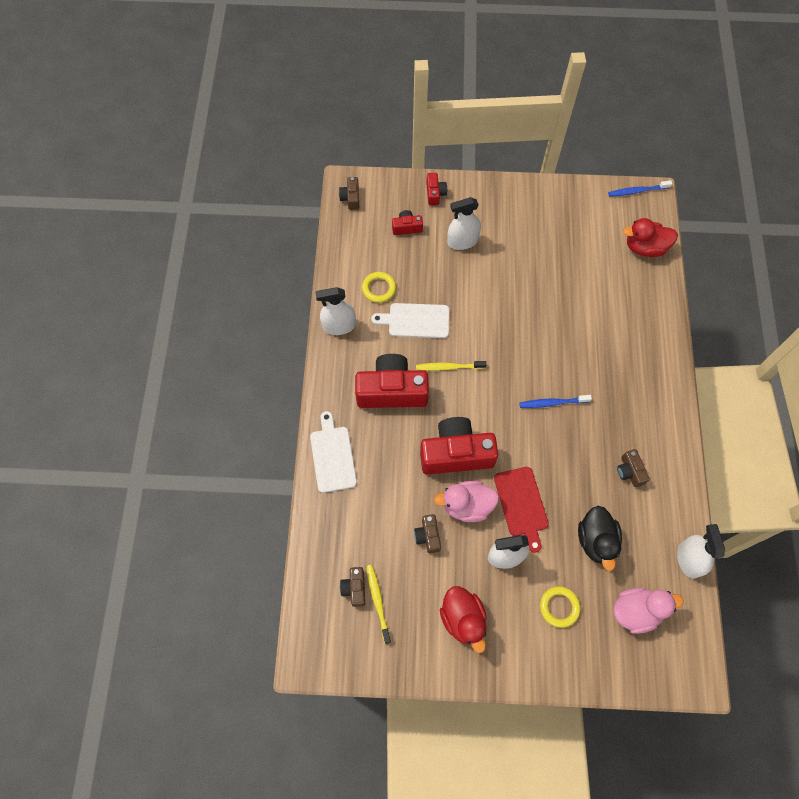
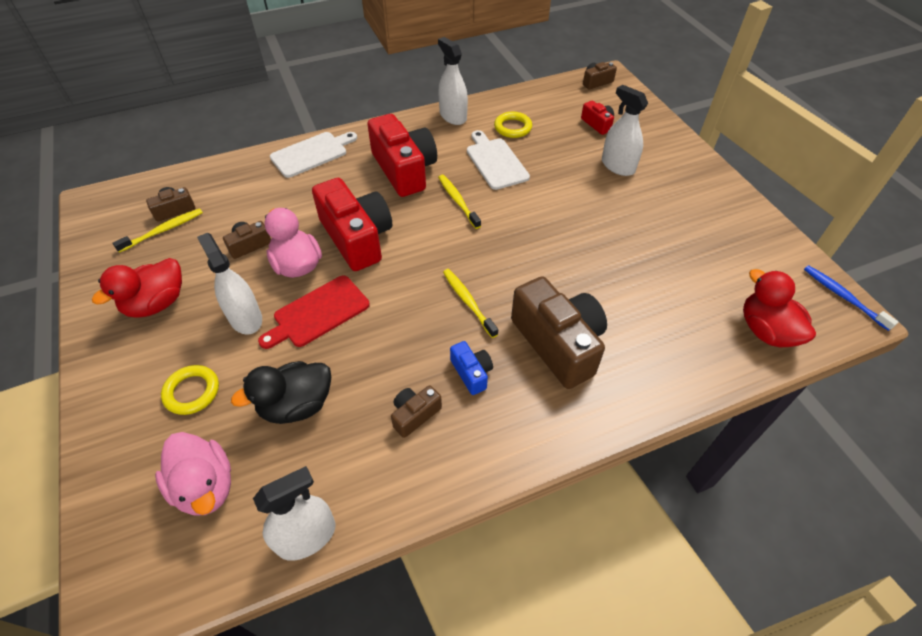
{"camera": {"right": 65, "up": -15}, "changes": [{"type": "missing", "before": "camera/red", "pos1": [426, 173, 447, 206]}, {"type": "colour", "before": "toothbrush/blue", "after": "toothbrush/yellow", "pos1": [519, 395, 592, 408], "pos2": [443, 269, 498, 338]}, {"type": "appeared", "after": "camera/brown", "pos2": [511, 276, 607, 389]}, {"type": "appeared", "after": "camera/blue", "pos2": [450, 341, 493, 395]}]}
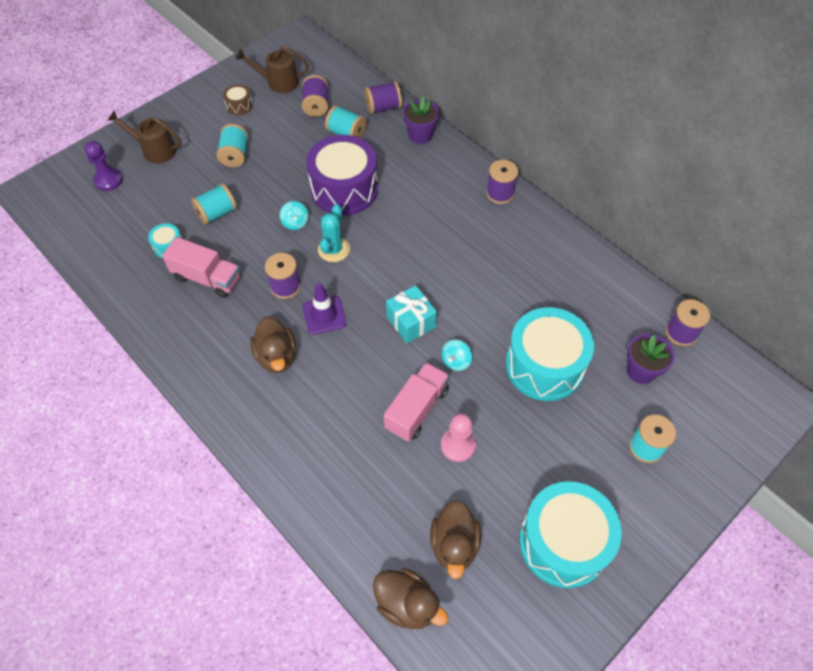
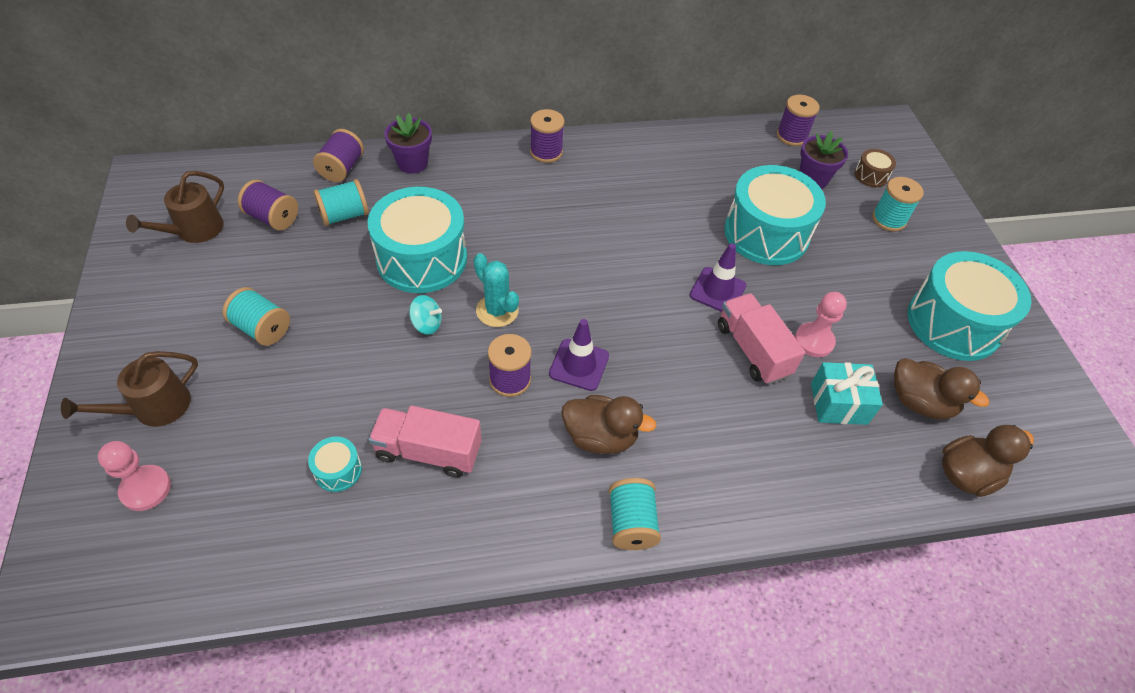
{"camera": {"right": -60, "up": -5}, "changes": [{"type": "relocated", "before": "drum/brown", "pos1": [223, 84, 253, 115], "pos2": [854, 149, 896, 187]}, {"type": "colour", "before": "drum/purple", "after": "drum/turquoise", "pos1": [306, 135, 378, 215], "pos2": [367, 187, 467, 293]}, {"type": "colour", "before": "pawn/purple", "after": "pawn/pink", "pos1": [84, 141, 123, 191], "pos2": [98, 441, 171, 511]}, {"type": "relocated", "before": "spool/turquoise", "pos1": [191, 183, 237, 225], "pos2": [609, 478, 661, 550]}, {"type": "spun", "before": "truck/pink", "pos1": [162, 237, 241, 298], "pos2": [368, 406, 481, 478], "turn": -135}, {"type": "relocated", "before": "gift/turquoise", "pos1": [386, 285, 437, 343], "pos2": [811, 362, 883, 425]}, {"type": "exchanged", "before": "spinning top/turquoise", "after": "traffic cone/purple", "pos1": [441, 340, 472, 371], "pos2": [690, 243, 746, 312]}]}
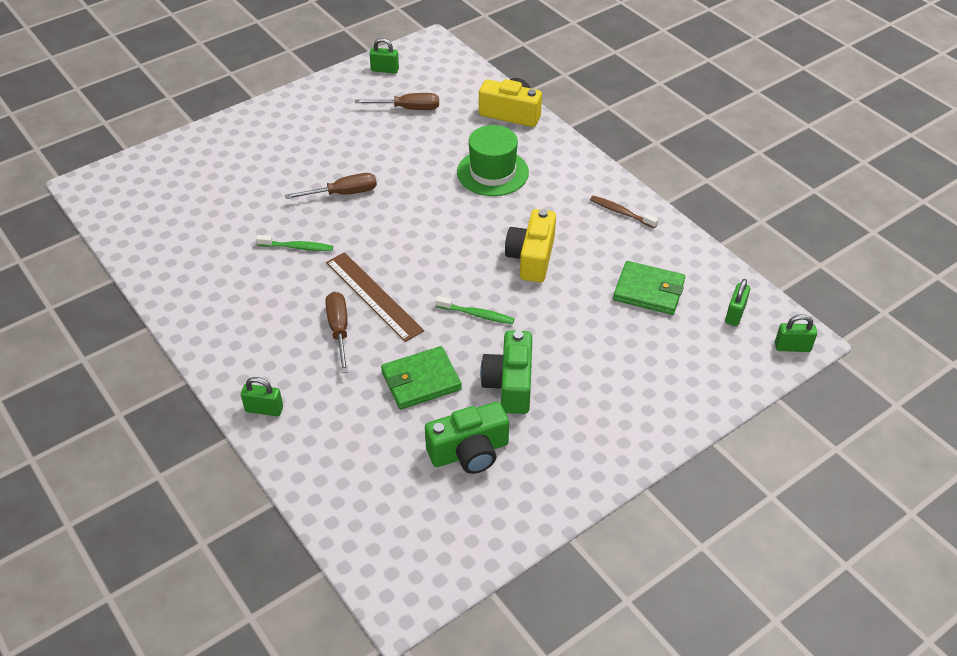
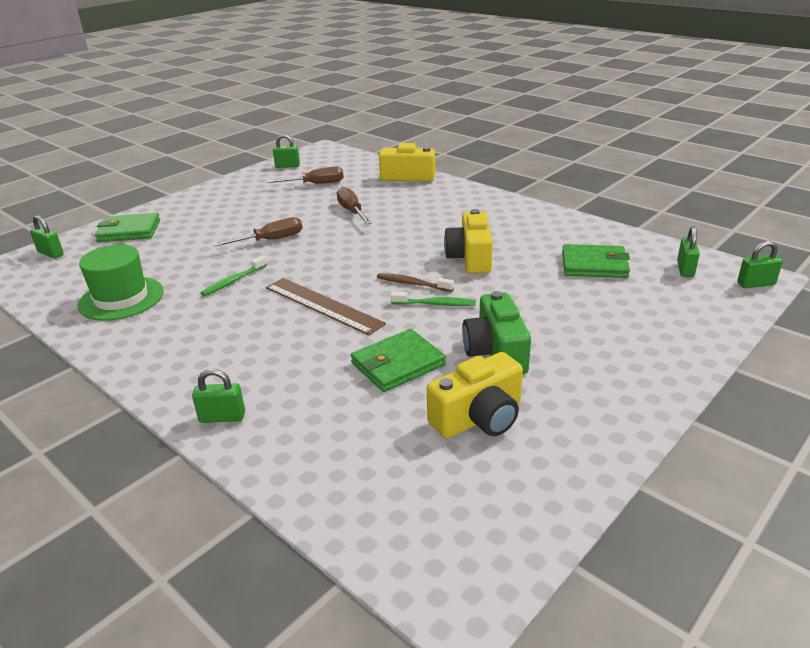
{"camera": {"right": -10, "up": -15}, "changes": [{"type": "relocated", "before": "hat/green", "pos1": [457, 125, 529, 196], "pos2": [78, 244, 164, 321]}, {"type": "relocated", "before": "toothbrush/brown", "pos1": [590, 196, 658, 229], "pos2": [377, 273, 454, 292]}, {"type": "spun", "before": "toothbrush/green", "pos1": [256, 235, 333, 251], "pos2": [201, 256, 267, 296], "turn": 135}, {"type": "relocated", "before": "screwdriver/brown", "pos1": [325, 292, 348, 373], "pos2": [337, 187, 372, 224]}, {"type": "colour", "before": "camera/green", "after": "camera/yellow", "pos1": [425, 402, 509, 474], "pos2": [427, 352, 523, 439]}, {"type": "appeared", "after": "wallet/green", "pos2": [95, 213, 160, 242]}, {"type": "appeared", "after": "padlock/green", "pos2": [30, 216, 64, 258]}]}
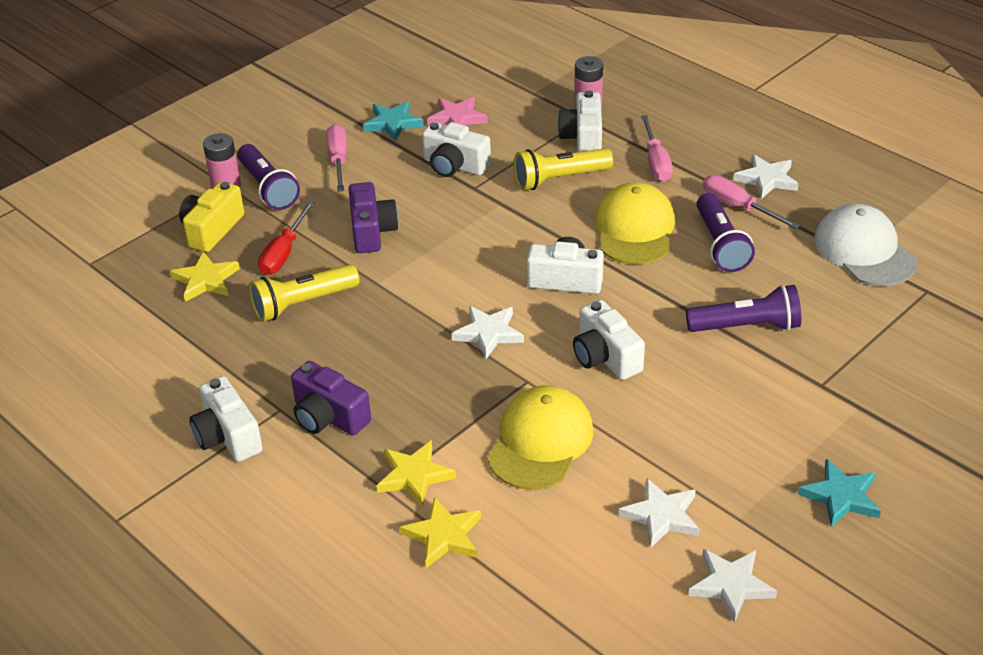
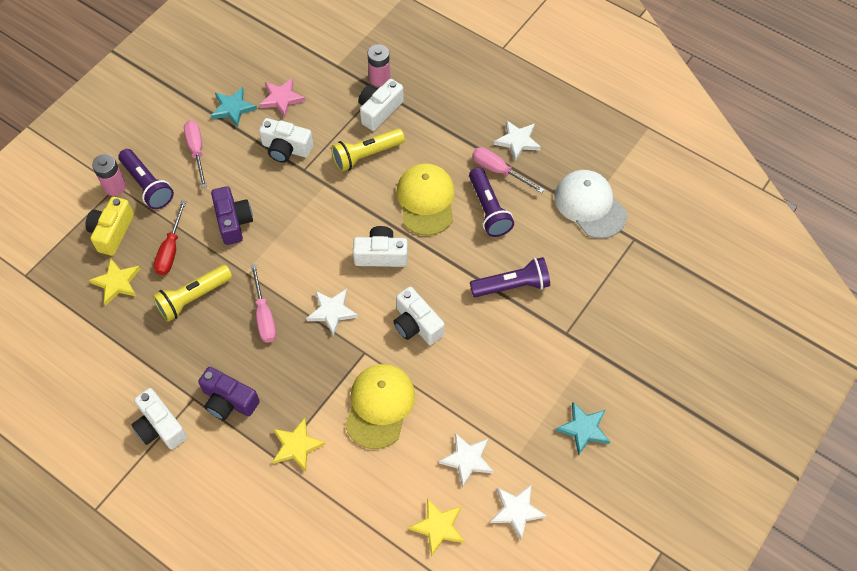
{"camera": {"right": -10, "up": 20}, "changes": [{"type": "spun", "before": "camera/white", "pos1": [558, 90, 602, 152], "pos2": [358, 79, 404, 131], "turn": 45}, {"type": "relocated", "before": "screwdriver/pink", "pos1": [641, 115, 673, 181], "pos2": [251, 264, 276, 343]}, {"type": "relocated", "before": "star/yellow", "pos1": [400, 497, 481, 568], "pos2": [408, 498, 464, 556]}]}
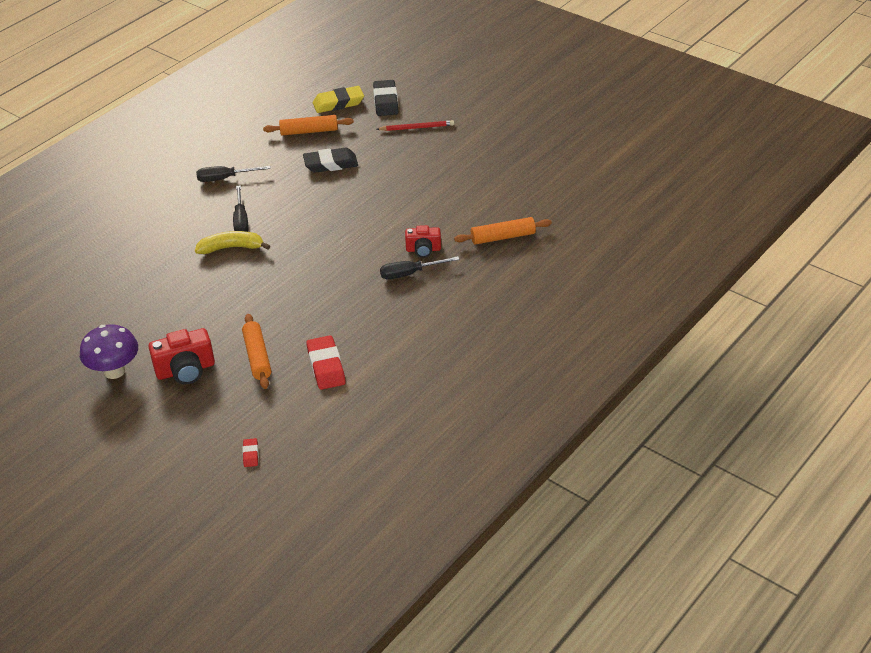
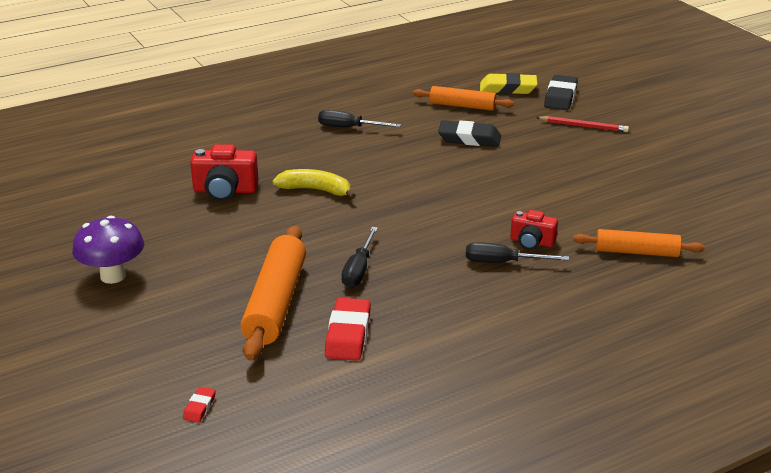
{"camera": {"right": 20, "up": -10}, "changes": [{"type": "relocated", "before": "screwdriver/black", "pos1": [233, 185, 248, 232], "pos2": [342, 227, 378, 288]}, {"type": "size", "before": "rolling pin/orange", "pos1": [242, 314, 271, 389], "pos2": [240, 226, 306, 361], "scale": 1.61}, {"type": "relocated", "before": "camera/red", "pos1": [148, 328, 215, 384], "pos2": [190, 144, 258, 201]}]}
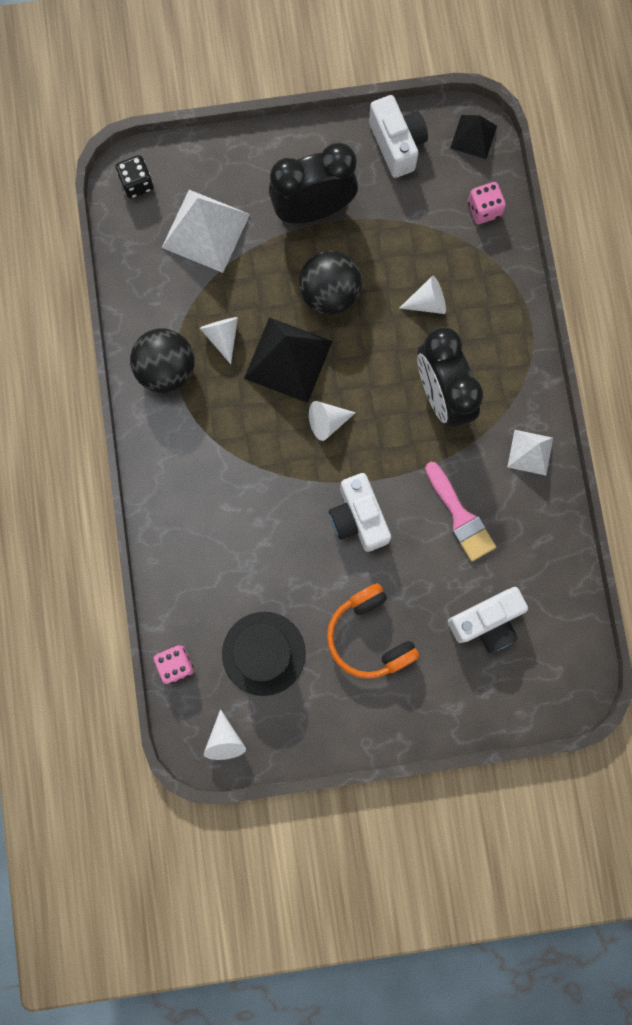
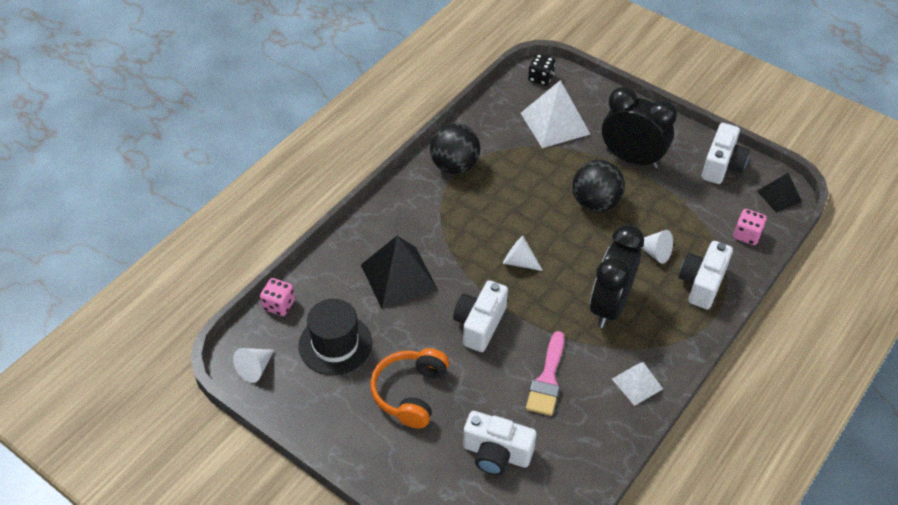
{"camera": {"right": 45, "up": -30}, "changes": [{"type": "missing", "before": "cone/white", "pos1": [200, 317, 238, 364]}, {"type": "relocated", "before": "pyramid/black", "pos1": [244, 317, 333, 403], "pos2": [361, 236, 438, 309]}, {"type": "appeared", "after": "camera/white", "pos2": [679, 241, 733, 309]}]}
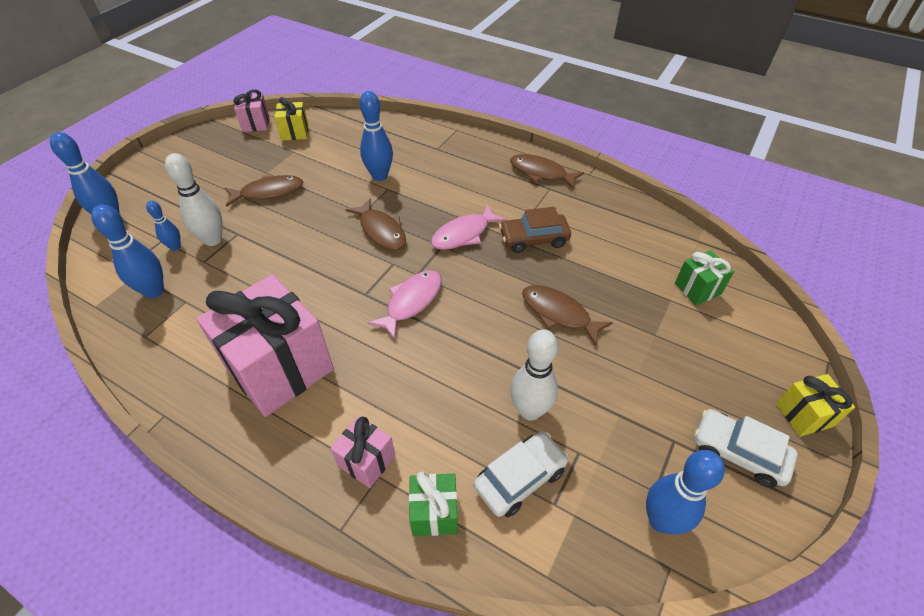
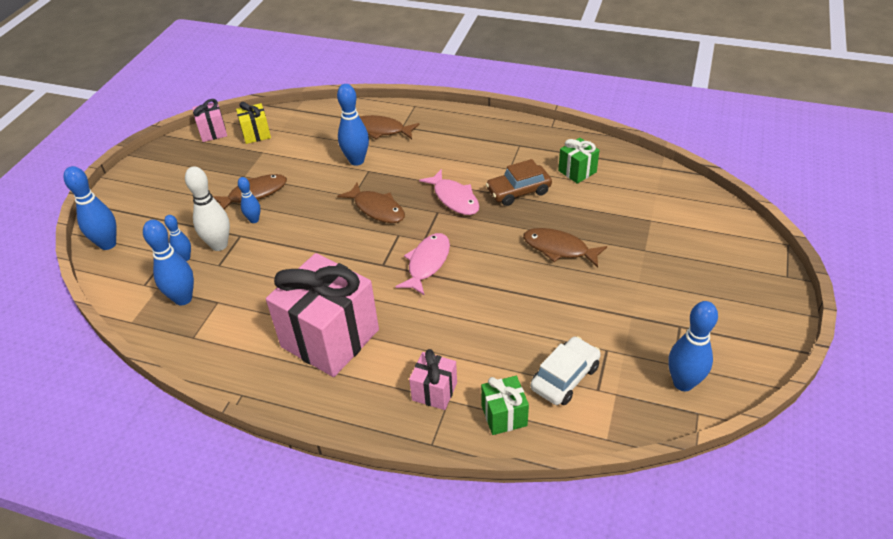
{"camera": {"right": -10, "up": -5}, "changes": [{"type": "relocated", "before": "fish/brown", "pos1": [510, 154, 584, 189], "pos2": [359, 115, 420, 139]}, {"type": "spun", "before": "fish/pink", "pos1": [431, 204, 507, 250], "pos2": [419, 169, 479, 215], "turn": -75}, {"type": "relocated", "before": "gift/green", "pos1": [675, 250, 734, 305], "pos2": [558, 138, 599, 184]}, {"type": "missing", "before": "bowling pin/white", "pos1": [511, 329, 558, 421]}, {"type": "missing", "before": "gift/yellow", "pos1": [776, 374, 855, 437]}, {"type": "missing", "before": "car/white", "pos1": [694, 409, 798, 488]}, {"type": "appeared", "after": "bowling pin/blue", "pos2": [238, 177, 260, 223]}]}
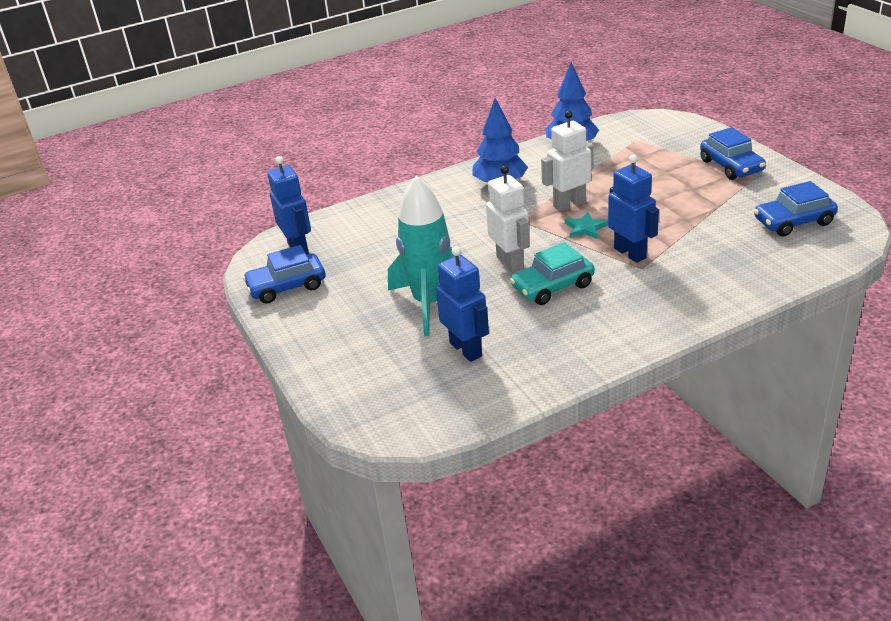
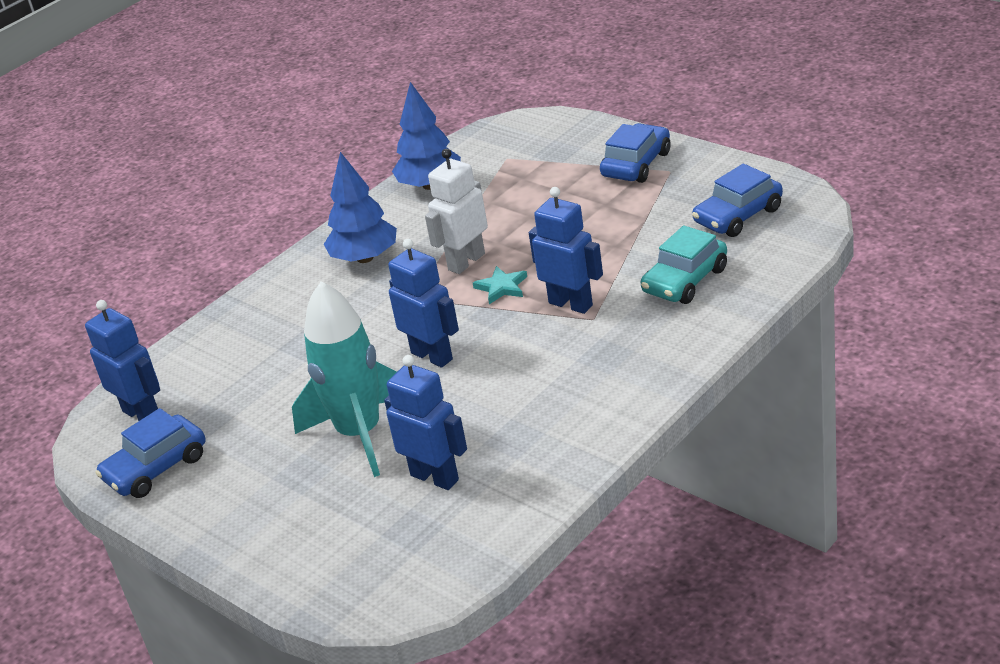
{"camera": {"right": -20, "up": 0}, "changes": [{"type": "spun", "before": "car/blue", "pos1": [700, 127, 766, 180], "pos2": [600, 123, 671, 183], "turn": -105}, {"type": "colour", "before": "robot/white", "after": "robot/blue", "pos1": [486, 165, 530, 273], "pos2": [388, 239, 459, 368]}, {"type": "relocated", "before": "car/turquoise", "pos1": [510, 242, 594, 305], "pos2": [641, 225, 727, 304]}]}
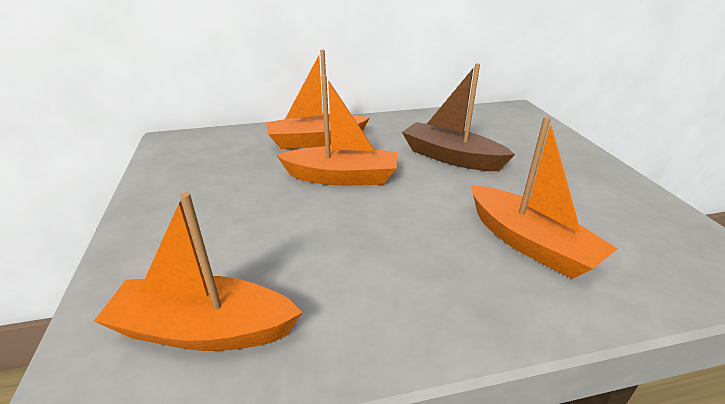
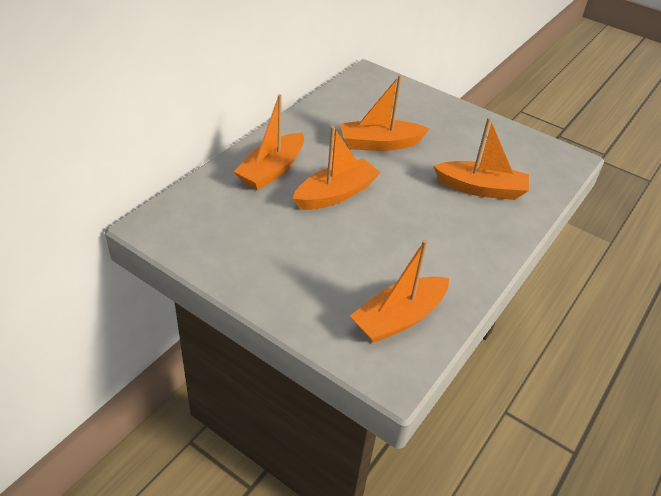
{"camera": {"right": -45, "up": 10}, "changes": [{"type": "colour", "before": "boat/brown", "after": "boat/orange", "pos1": [402, 63, 515, 171], "pos2": [340, 75, 429, 151]}]}
